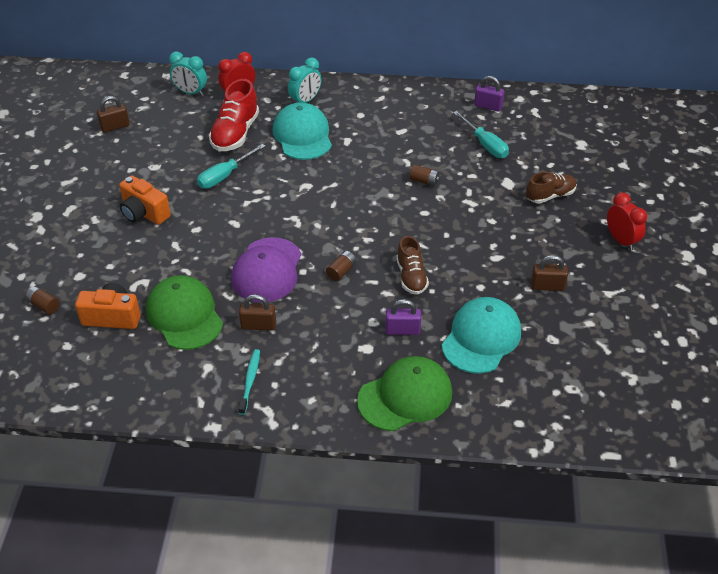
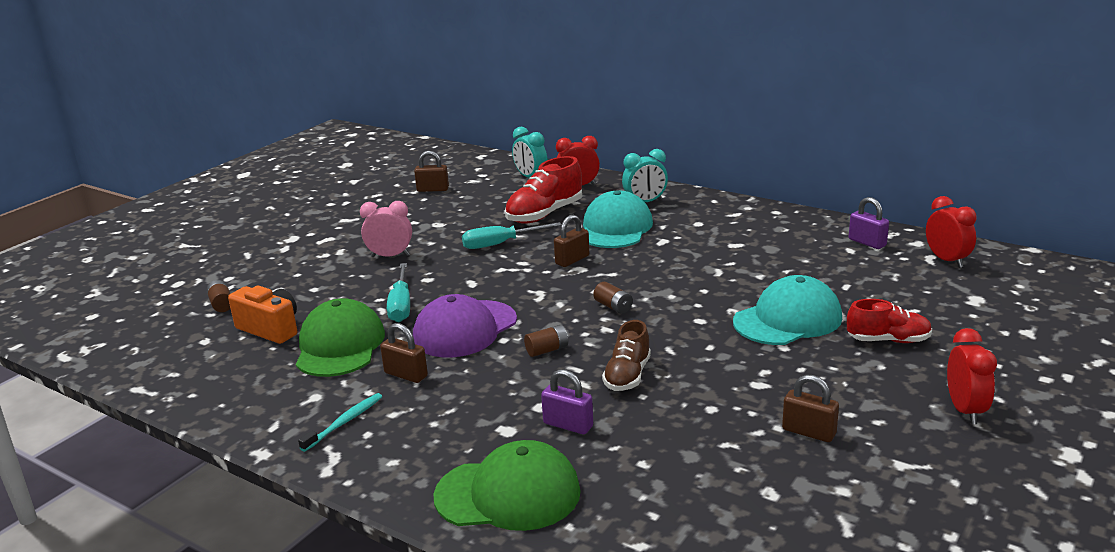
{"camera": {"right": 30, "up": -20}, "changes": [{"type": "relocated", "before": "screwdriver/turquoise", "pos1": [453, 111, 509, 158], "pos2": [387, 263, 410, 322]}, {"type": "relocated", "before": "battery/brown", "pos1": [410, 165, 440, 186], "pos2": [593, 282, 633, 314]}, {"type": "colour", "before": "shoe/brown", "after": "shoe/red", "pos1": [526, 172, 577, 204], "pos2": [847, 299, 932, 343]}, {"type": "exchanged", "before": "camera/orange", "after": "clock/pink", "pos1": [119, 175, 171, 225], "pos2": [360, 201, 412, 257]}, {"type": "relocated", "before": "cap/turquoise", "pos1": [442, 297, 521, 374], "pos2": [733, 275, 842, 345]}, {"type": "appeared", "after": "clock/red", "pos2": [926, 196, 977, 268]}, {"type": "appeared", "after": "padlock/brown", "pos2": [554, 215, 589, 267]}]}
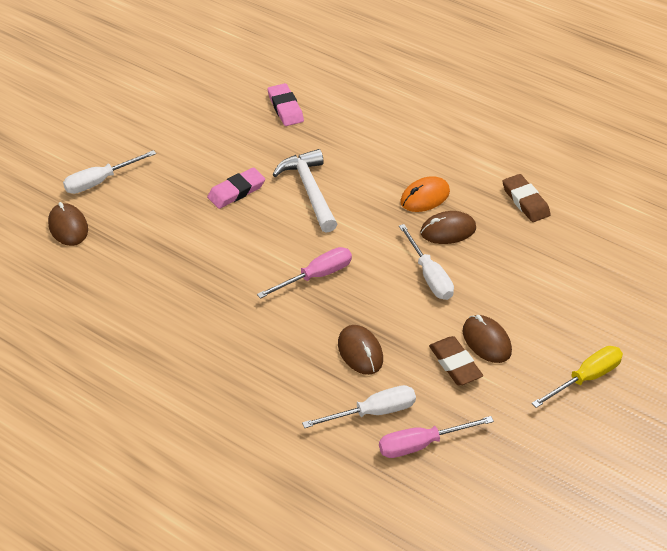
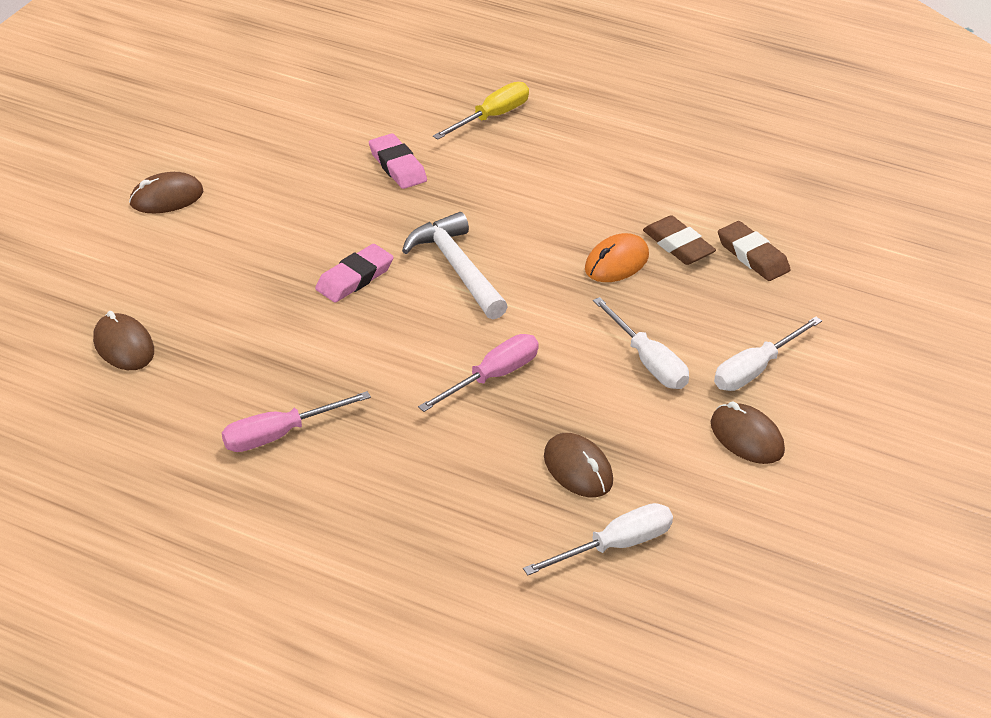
{"camera": {"right": -10, "up": -5}, "changes": [{"type": "relocated", "before": "screwdriver/white", "pos1": [63, 150, 156, 194], "pos2": [714, 316, 822, 391]}, {"type": "relocated", "before": "mouse/brown", "pos1": [420, 211, 476, 244], "pos2": [129, 172, 204, 213]}, {"type": "relocated", "before": "eraser/brown", "pos1": [429, 336, 483, 385], "pos2": [643, 215, 716, 265]}, {"type": "relocated", "before": "screwdriver/yellow", "pos1": [532, 346, 623, 408], "pos2": [433, 82, 529, 140]}, {"type": "relocated", "before": "screwdriver/pink", "pos1": [379, 416, 494, 458], "pos2": [222, 391, 371, 452]}]}
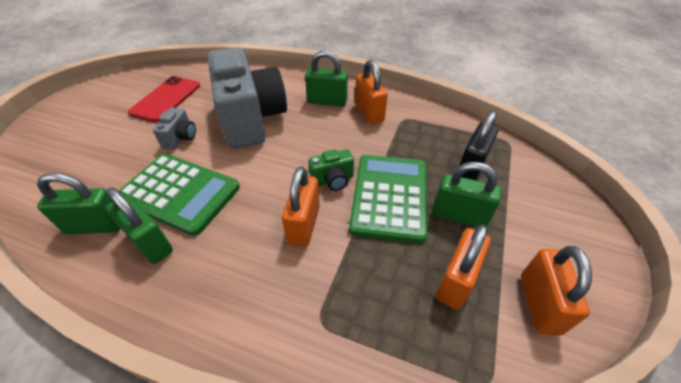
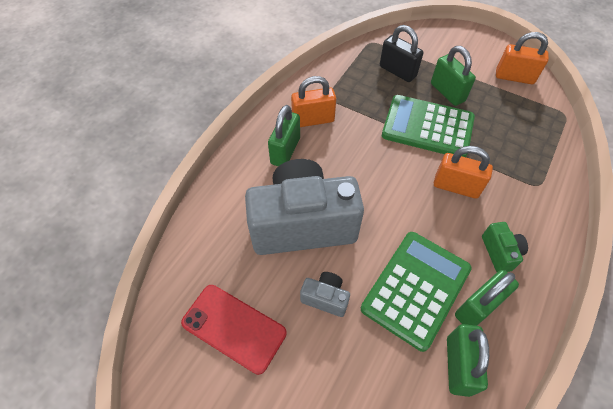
{"camera": {"right": -80, "up": 10}, "changes": [{"type": "relocated", "before": "camera/green", "pos1": [308, 149, 354, 191], "pos2": [482, 222, 528, 272]}, {"type": "spun", "before": "padlock/green", "pos1": [432, 162, 501, 227], "pos2": [431, 46, 476, 106], "turn": -60}, {"type": "missing", "before": "padlock/orange", "pos1": [436, 224, 491, 310]}]}
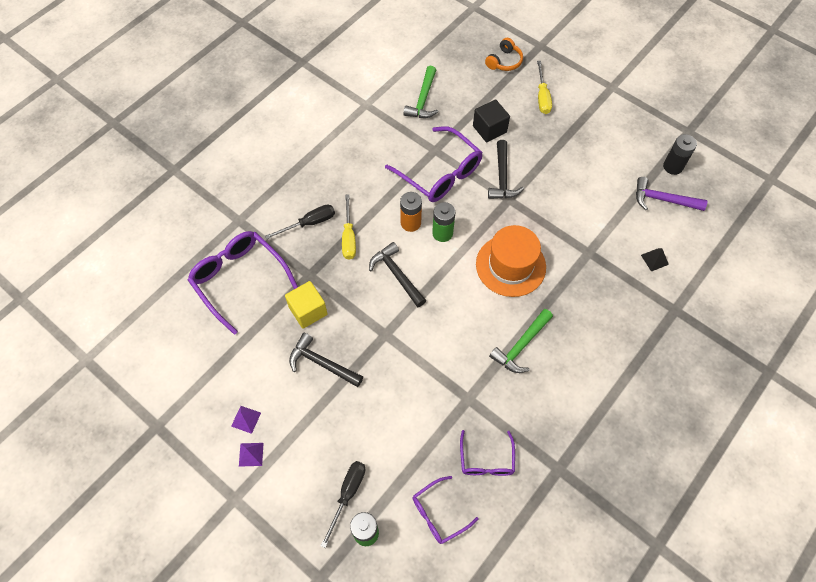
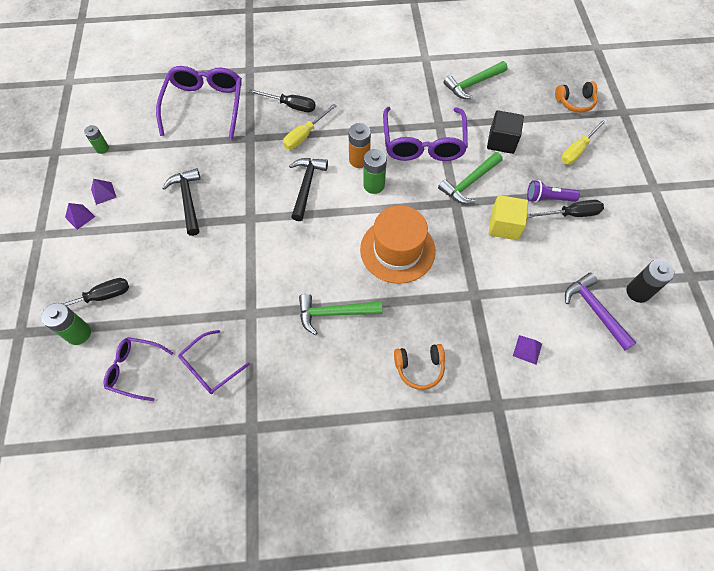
{"camera": {"right": 45, "up": 0}, "changes": [{"type": "colour", "before": "hammer/black", "after": "hammer/green", "pos1": [488, 140, 524, 199], "pos2": [438, 152, 502, 204]}, {"type": "colour", "before": "pyramid/black", "after": "pyramid/purple", "pos1": [641, 248, 669, 271], "pos2": [513, 335, 542, 365]}, {"type": "relocated", "before": "cube/yellow", "pos1": [285, 281, 328, 329], "pos2": [489, 195, 528, 240]}, {"type": "appeared", "after": "battery/green", "pos2": [84, 125, 109, 154]}, {"type": "appeared", "after": "flashlight/purple", "pos2": [527, 180, 580, 203]}, {"type": "appeared", "after": "screwdriver/black", "pos2": [527, 200, 604, 218]}, {"type": "appeared", "after": "headphones/orange", "pos2": [394, 344, 445, 390]}]}
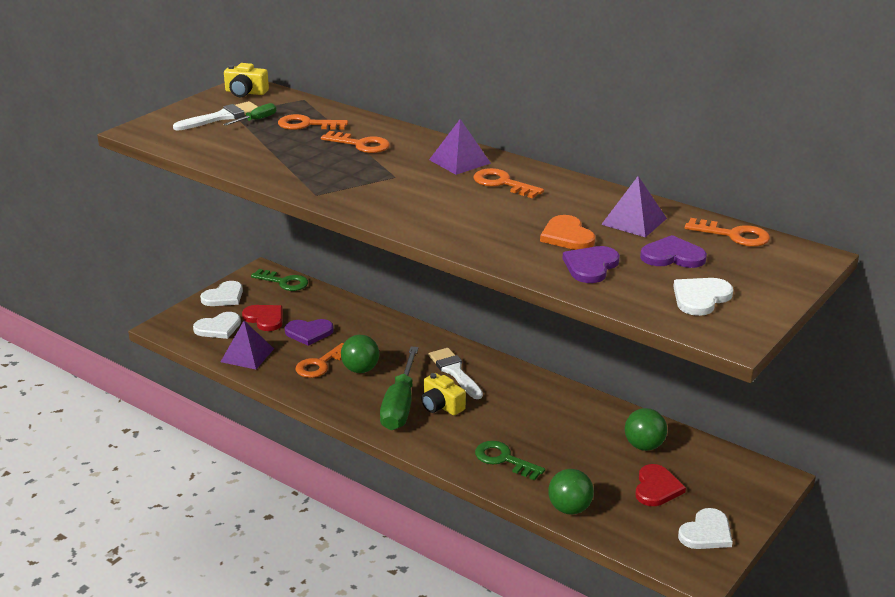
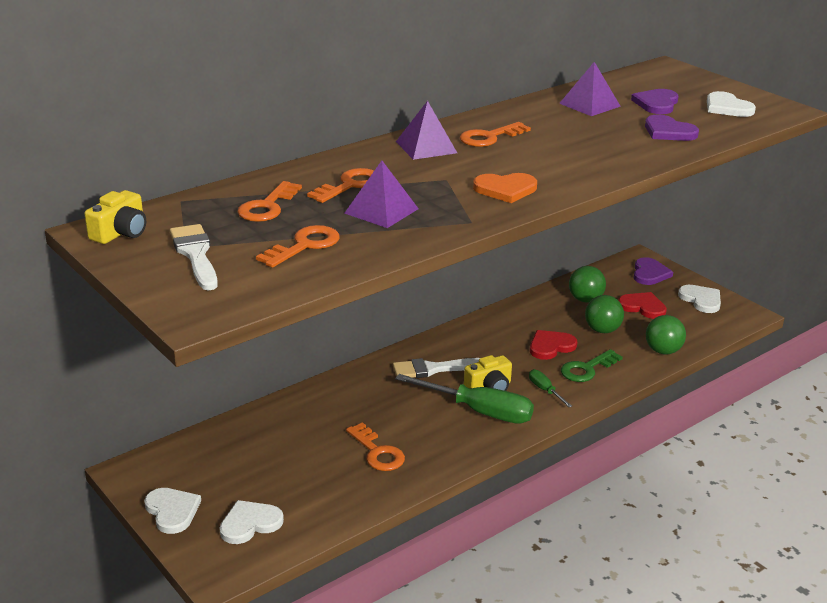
{"camera": {"right": -75, "up": 0}, "changes": [{"type": "relocated", "before": "screwdriver/green", "pos1": [223, 103, 276, 126], "pos2": [529, 369, 572, 407]}, {"type": "relocated", "before": "heart/orange", "pos1": [540, 215, 596, 250], "pos2": [473, 173, 537, 203]}, {"type": "relocated", "before": "key/orange", "pos1": [685, 218, 770, 247], "pos2": [256, 225, 340, 268]}, {"type": "missing", "before": "key/green", "pos1": [251, 269, 308, 291]}, {"type": "relocated", "before": "heart/red", "pos1": [242, 305, 283, 331], "pos2": [530, 330, 577, 360]}, {"type": "spun", "before": "heart/white", "pos1": [193, 312, 241, 339], "pos2": [220, 500, 284, 544], "turn": -105}, {"type": "relocated", "before": "heart/purple", "pos1": [284, 319, 334, 346], "pos2": [633, 257, 673, 285]}, {"type": "relocated", "before": "pyramid/purple", "pos1": [221, 321, 274, 369], "pos2": [344, 161, 419, 228]}, {"type": "relocated", "before": "ball/green", "pos1": [341, 335, 379, 373], "pos2": [585, 295, 624, 333]}]}
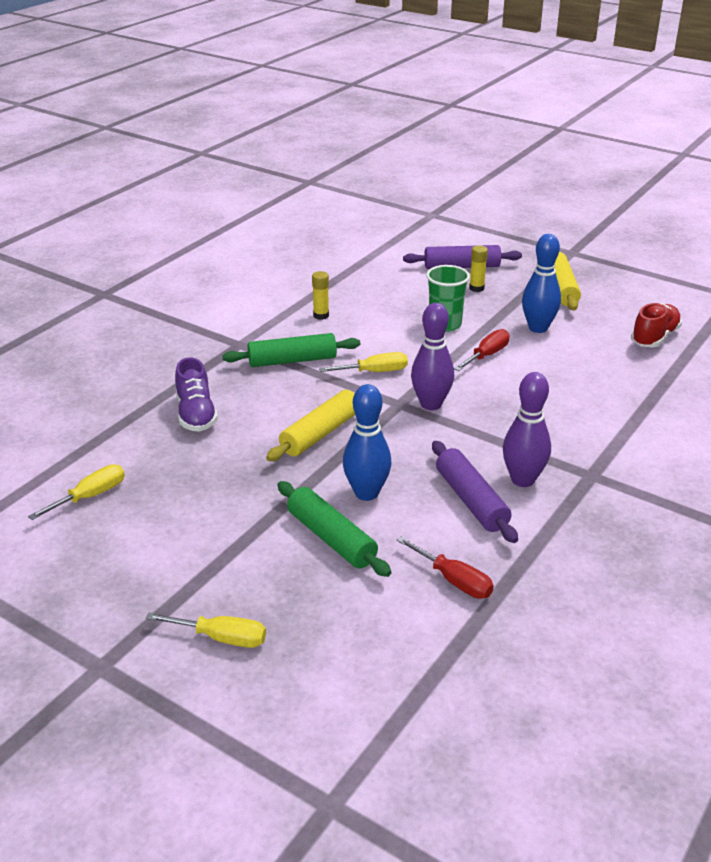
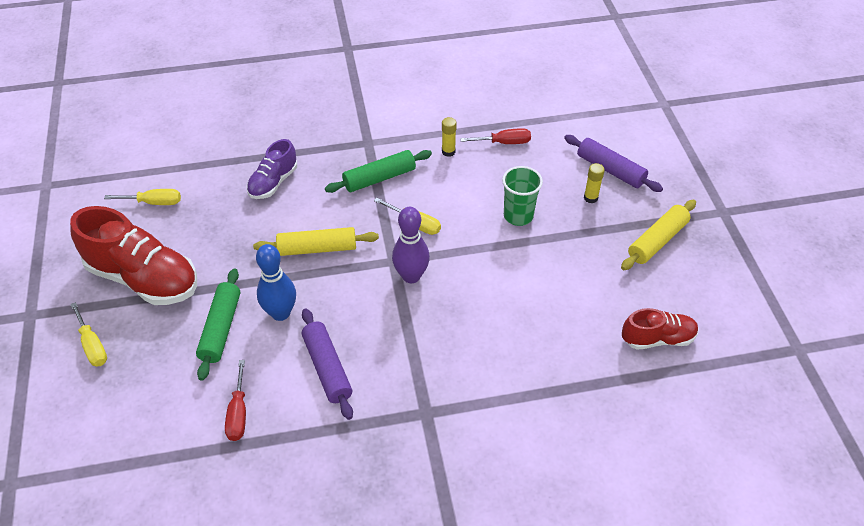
{"camera": {"right": 45, "up": 15}, "changes": [{"type": "missing", "before": "bowling pin/blue", "pos1": [522, 234, 561, 333]}, {"type": "relocated", "before": "screwdriver/red", "pos1": [454, 329, 510, 371], "pos2": [460, 128, 531, 144]}, {"type": "spun", "before": "rolling pin/green", "pos1": [222, 333, 360, 367], "pos2": [325, 150, 432, 193], "turn": -60}, {"type": "missing", "before": "bowling pin/purple", "pos1": [503, 372, 551, 487]}, {"type": "spun", "before": "rolling pin/purple", "pos1": [432, 441, 518, 543], "pos2": [302, 308, 353, 420], "turn": -45}, {"type": "appeared", "after": "shoe/red", "pos2": [70, 206, 197, 305]}]}
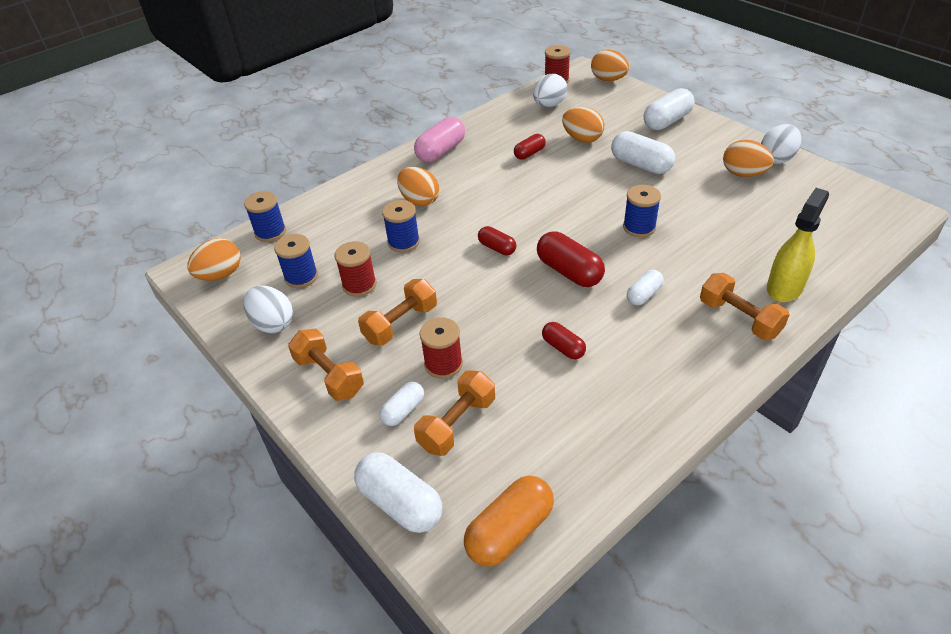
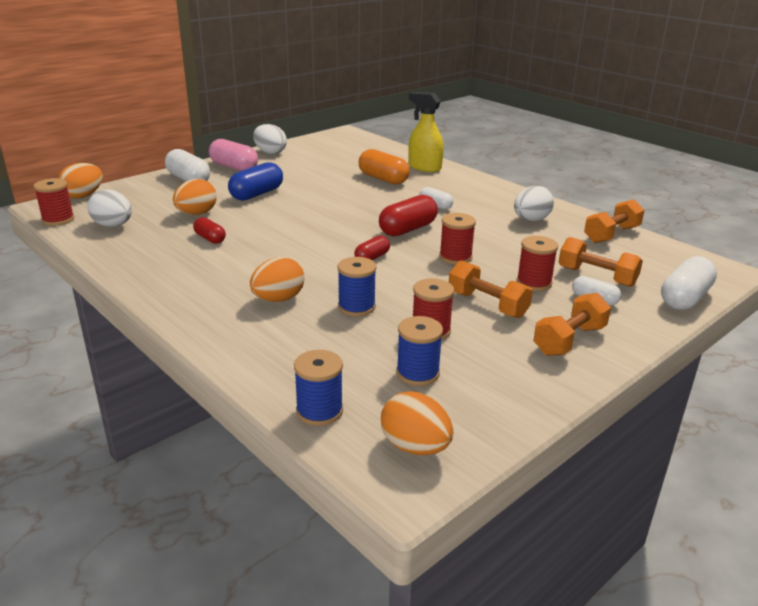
{"camera": {"right": -95, "up": -15}, "changes": [{"type": "relocated", "before": "capsule/pink", "pos1": [414, 117, 465, 162], "pos2": [209, 139, 258, 171]}, {"type": "colour", "before": "capsule/white", "after": "capsule/blue", "pos1": [611, 131, 675, 174], "pos2": [228, 162, 283, 201]}, {"type": "missing", "before": "egg/orange", "pos1": [723, 140, 774, 177]}, {"type": "missing", "before": "spool/blue", "pos1": [623, 185, 661, 237]}, {"type": "relocated", "before": "dumbbell/orange", "pos1": [700, 273, 790, 340], "pos2": [584, 199, 645, 243]}, {"type": "relocated", "before": "egg/white", "pos1": [244, 286, 293, 333], "pos2": [514, 186, 554, 221]}, {"type": "missing", "before": "capsule/red", "pos1": [542, 322, 586, 359]}, {"type": "relocated", "before": "capsule/orange", "pos1": [464, 476, 554, 567], "pos2": [359, 149, 410, 185]}, {"type": "appeared", "after": "spool/red", "pos2": [439, 213, 476, 265]}]}
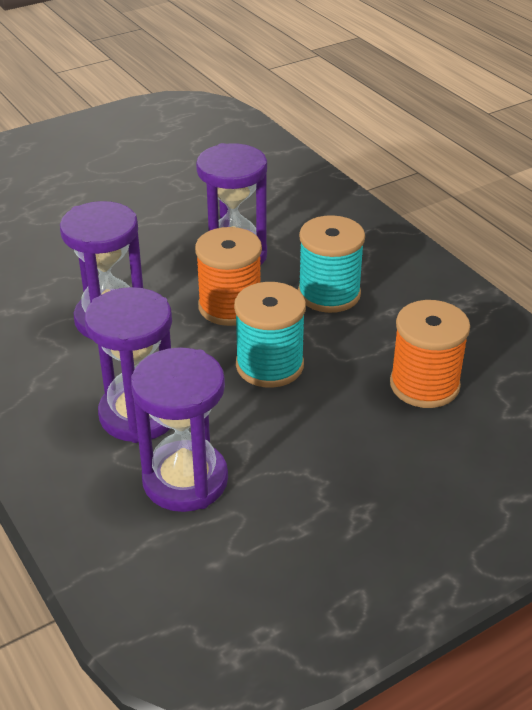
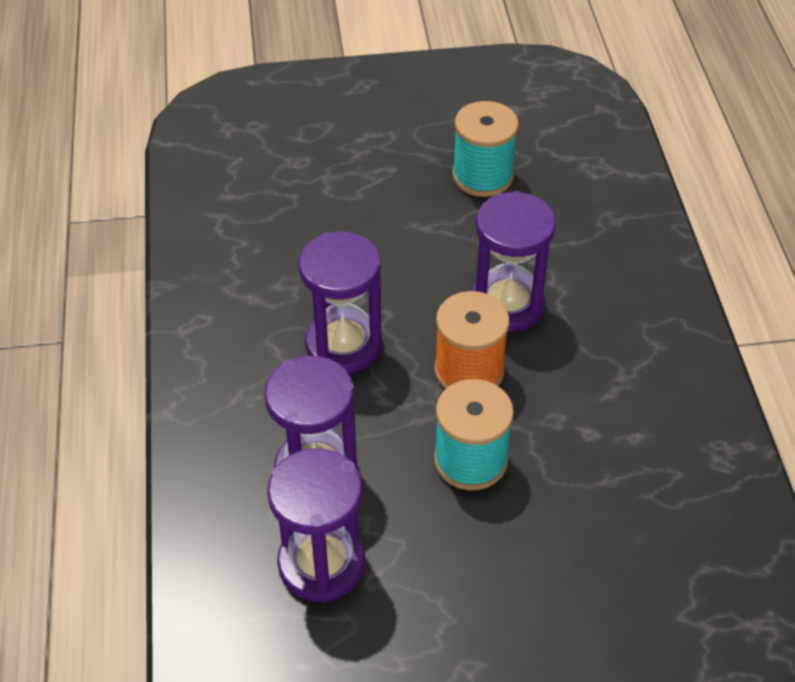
{"camera": {"right": 25, "up": 10}, "changes": [{"type": "relocated", "before": "spool/turquoise", "pos1": [298, 215, 365, 313], "pos2": [452, 101, 519, 197]}, {"type": "missing", "before": "spool/orange", "pos1": [390, 300, 470, 408]}]}
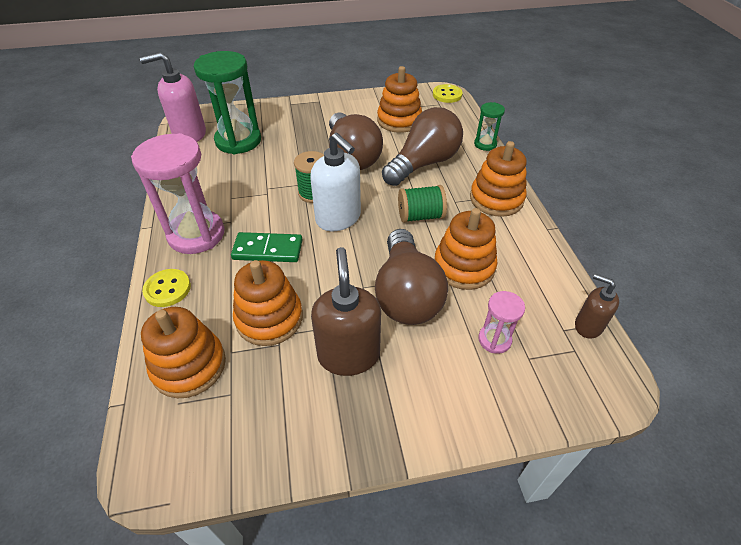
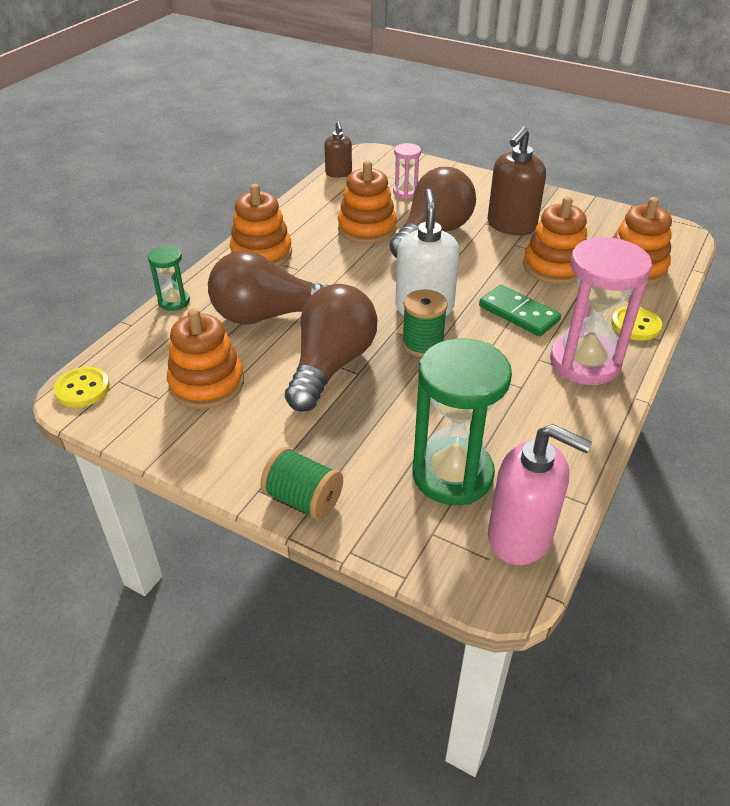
{"camera": {"right": -140, "up": -5}, "changes": [{"type": "relocated", "before": "spool/green", "pos1": [398, 185, 447, 223], "pos2": [260, 447, 343, 520]}]}
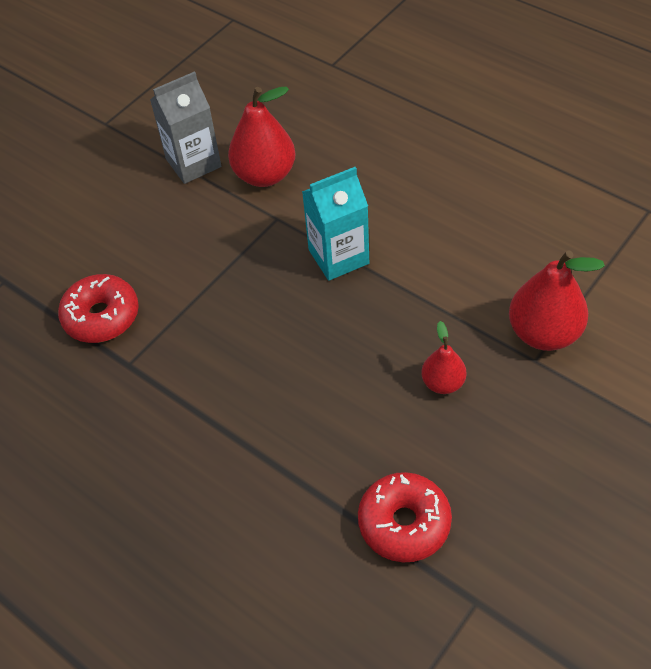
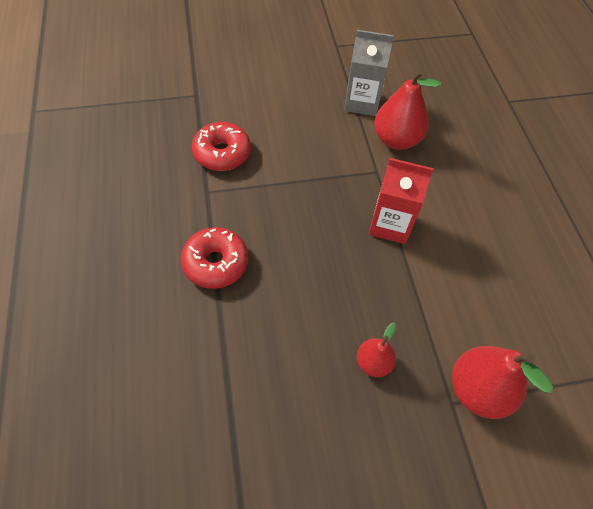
{"camera": {"right": 35, "up": 5}, "changes": [{"type": "colour", "before": "carton/turquoise", "after": "carton/red", "pos1": [302, 167, 369, 281], "pos2": [369, 158, 434, 244]}, {"type": "relocated", "before": "donut/red", "pos1": [358, 472, 452, 562], "pos2": [181, 227, 248, 289]}]}
